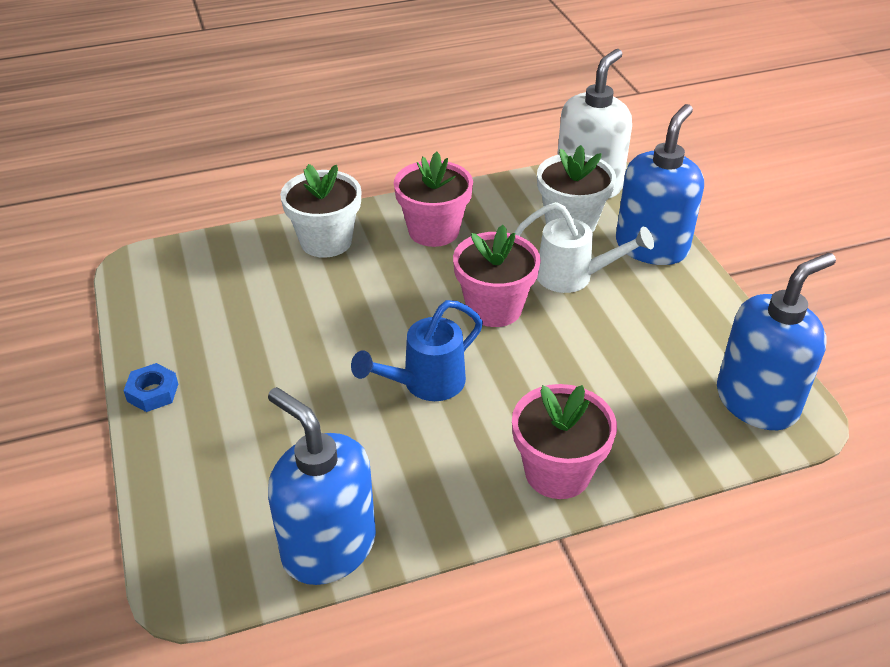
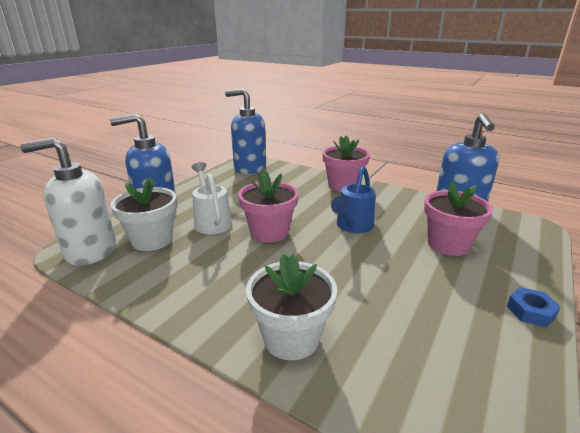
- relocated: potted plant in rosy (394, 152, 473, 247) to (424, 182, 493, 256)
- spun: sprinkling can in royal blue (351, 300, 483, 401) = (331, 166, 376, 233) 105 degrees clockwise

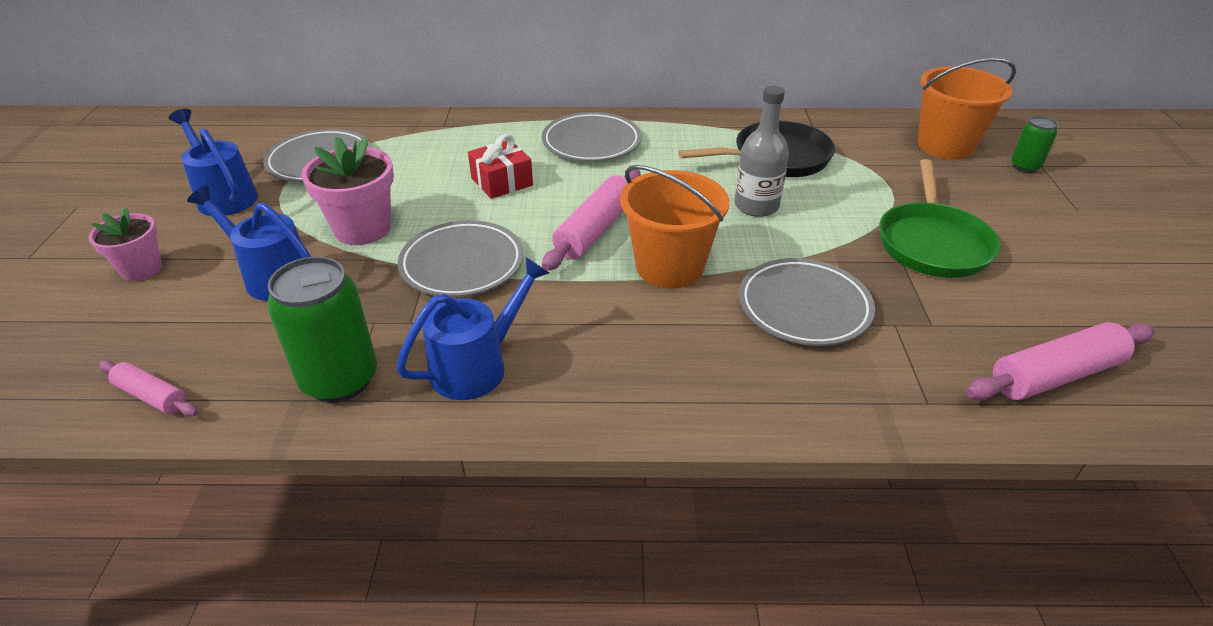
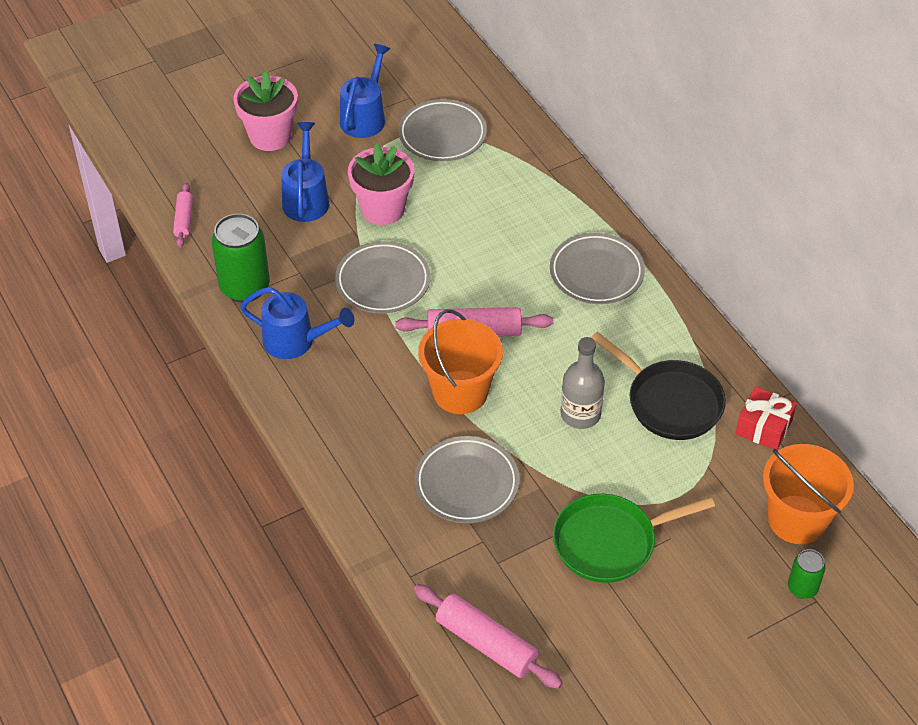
- relocated: gift in crimson (468, 134, 533, 199) to (735, 386, 797, 450)
- size: potted plant in rosy (88, 207, 162, 281) = (233, 71, 298, 151) x1.56

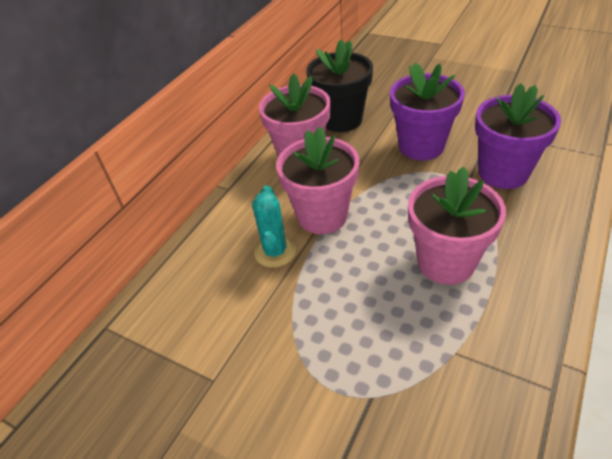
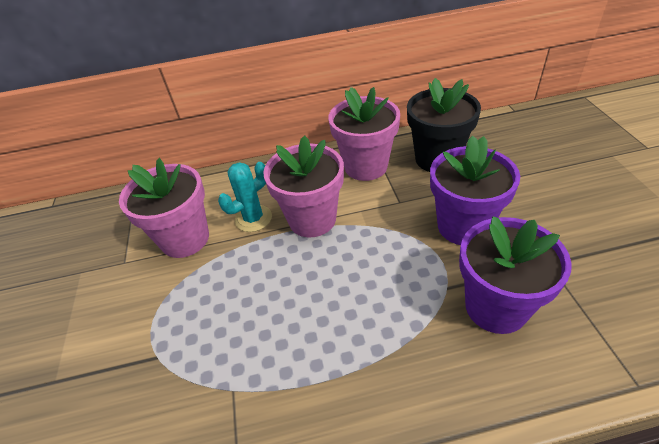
- relocated: potted plant in rosy (408, 167, 506, 285) to (119, 158, 209, 258)

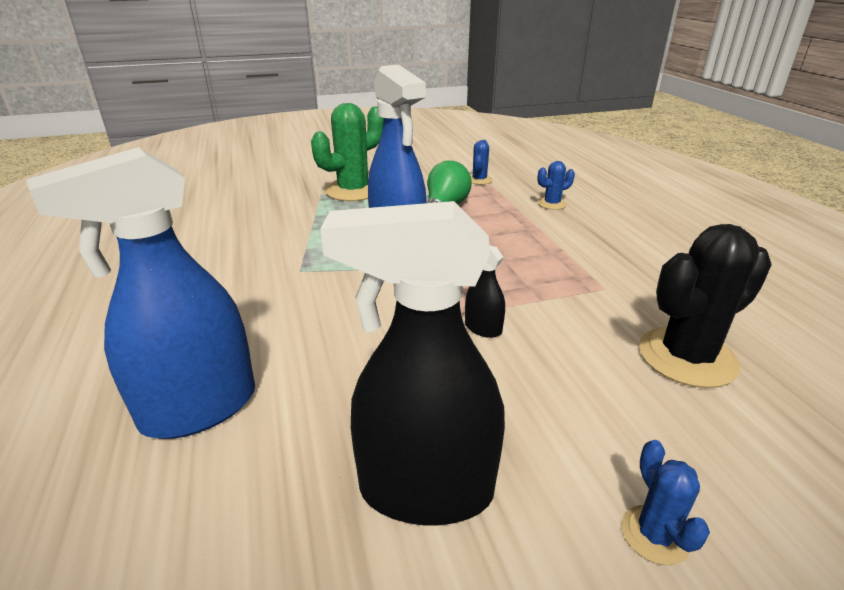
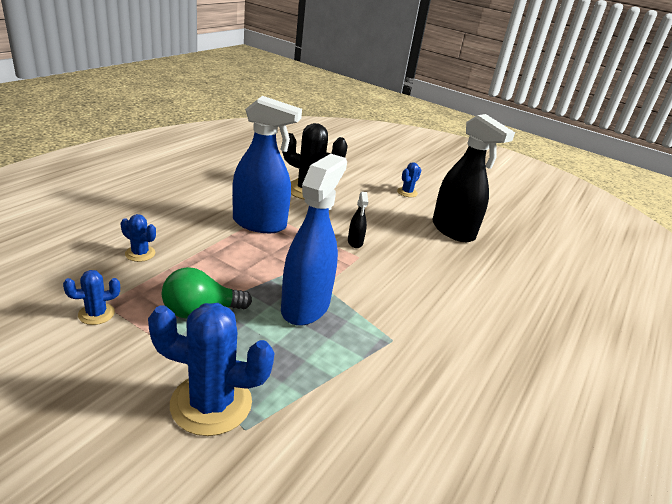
- colour: cactus in emerald (311, 103, 384, 201) to cactus in royal blue (148, 303, 274, 436)
- relocated: spray bottle in royal blue (26, 147, 255, 439) to (232, 96, 302, 233)

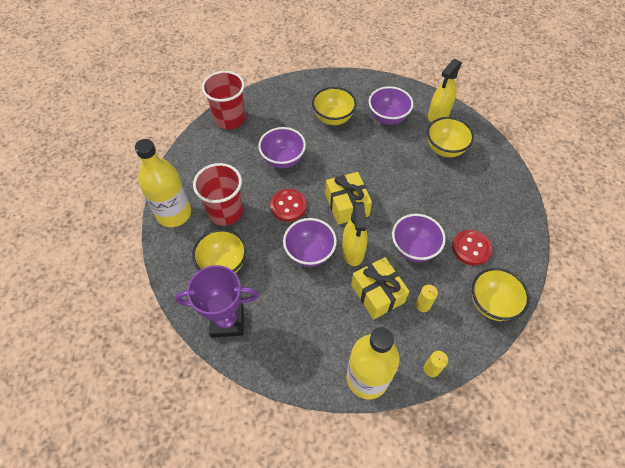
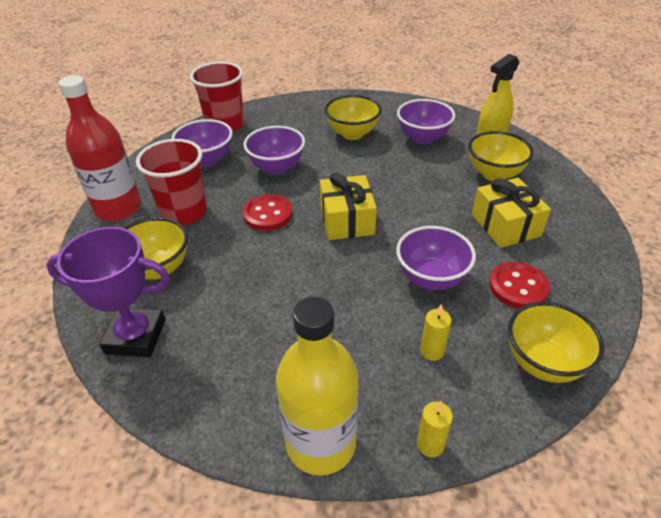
- colour: drink bottle in yellow (135, 139, 191, 227) to drink bottle in crimson (58, 75, 141, 221)
- missing: spray bottle in yellow (342, 202, 368, 266)
- relocated: deep dish in royal purple (283, 218, 337, 267) to (172, 119, 233, 167)
- relocated: gift in yellow (351, 257, 410, 319) to (472, 178, 551, 248)

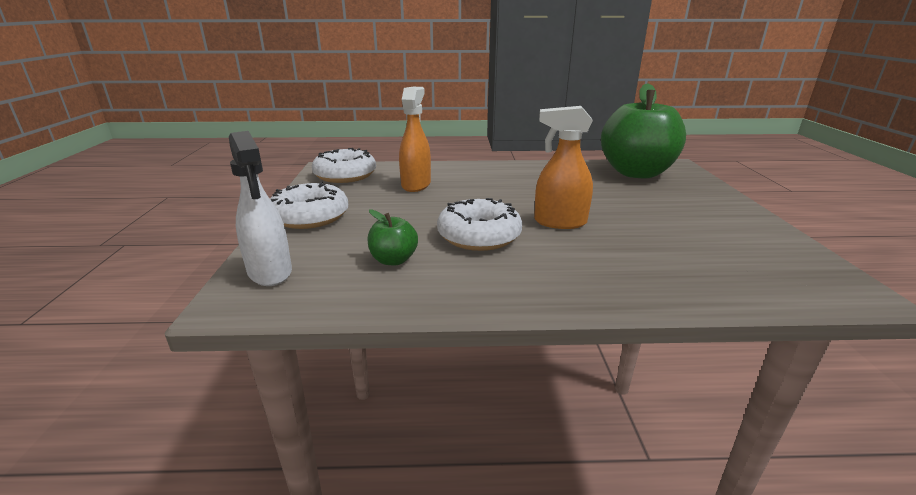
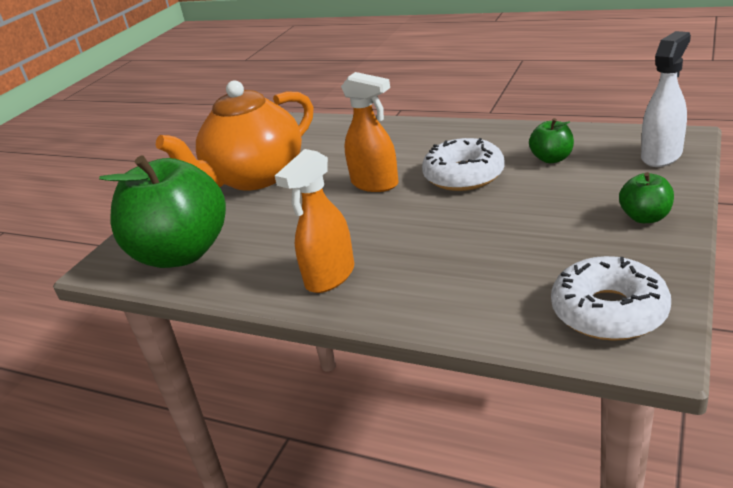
- relocated: spray bottle in orange (399, 87, 431, 192) to (275, 149, 354, 293)
- spun: spray bottle in white (229, 131, 292, 286) = (641, 31, 691, 167) 45 degrees clockwise
- exchanged: donut in white (270, 182, 348, 229) to toy apple in emerald (619, 172, 674, 223)
- appeared: china teapot in orange (156, 80, 313, 191)

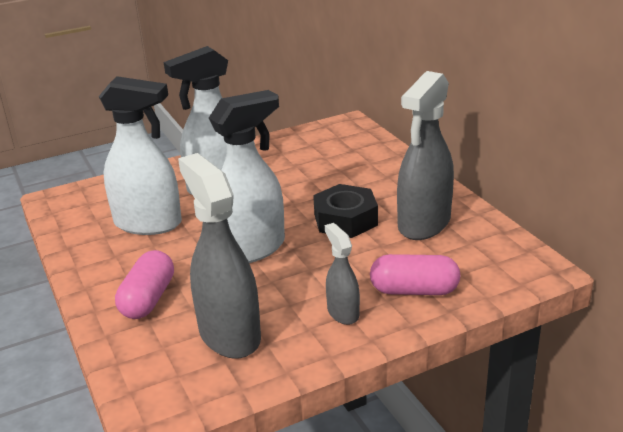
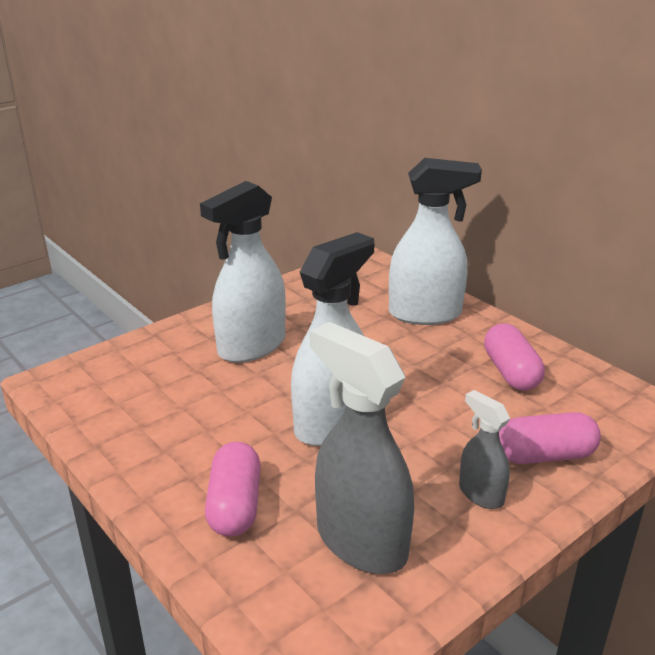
- exchanged: spray bottle in grey (397, 71, 454, 240) to pill shape in rosy (484, 323, 545, 391)
- relocated: spray bottle in white (99, 76, 182, 235) to (389, 158, 482, 325)
- missing: hexagon nut in black (313, 184, 378, 238)

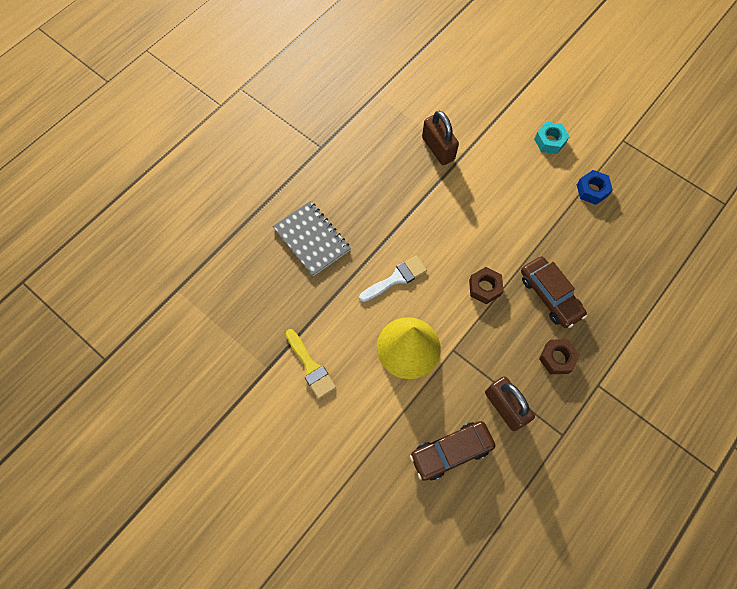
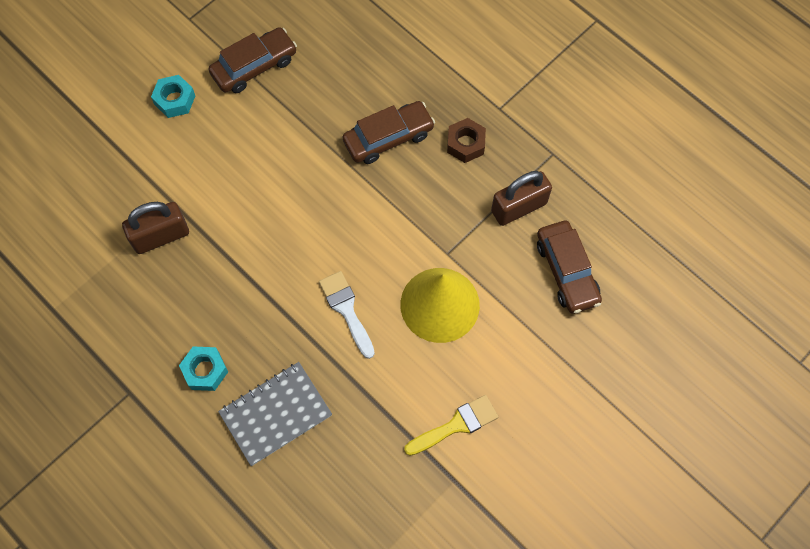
- exchanged: hexagon nut in royal blue (577, 170, 613, 205) to toy car in russet (208, 27, 297, 93)
- missing: hexagon nut in russet (469, 267, 504, 304)
- appeared: hexagon nut in teal (179, 347, 228, 391)

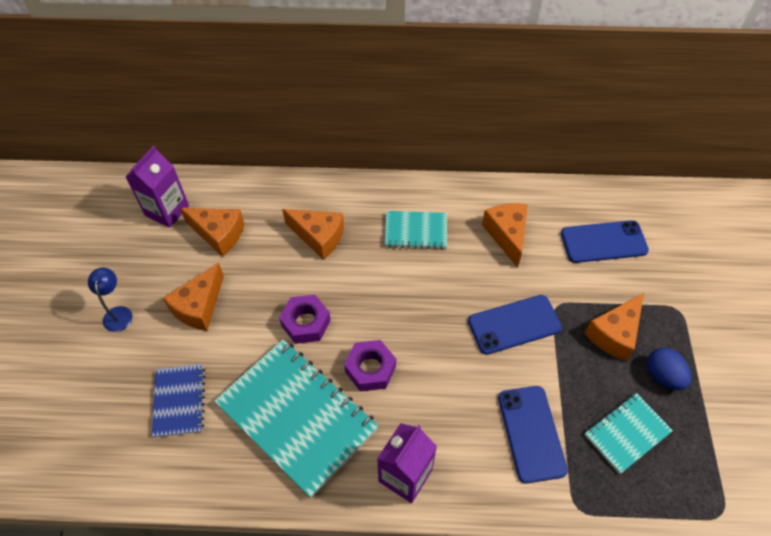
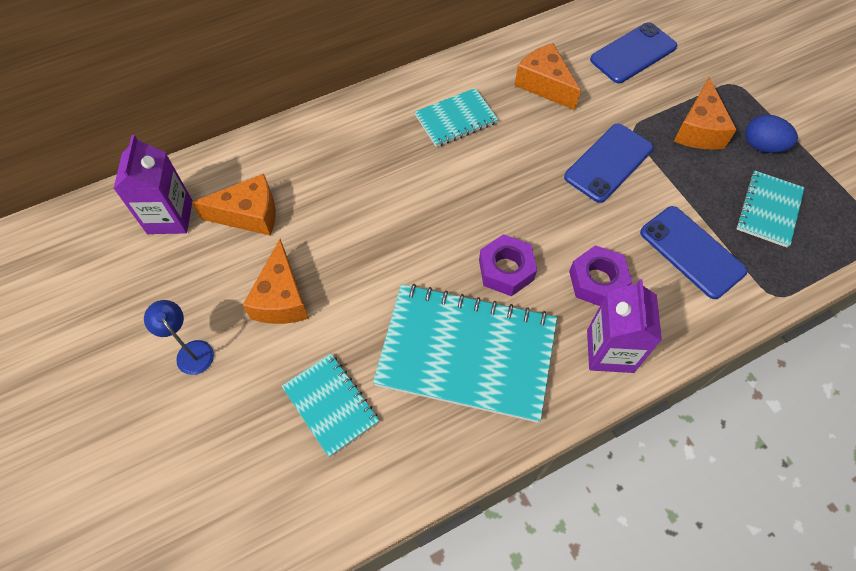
- missing: cheese wedge in orange (282, 209, 344, 260)
- relocated: hexagon nut in royal purple (279, 295, 331, 344) to (569, 245, 632, 306)
- colour: notebook in royal blue (152, 364, 205, 438) to notebook in teal (282, 353, 379, 457)

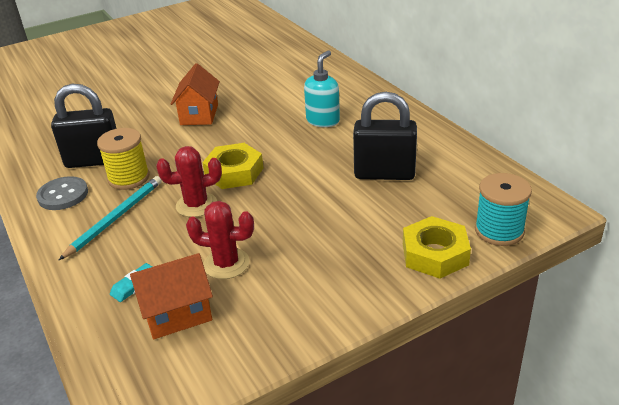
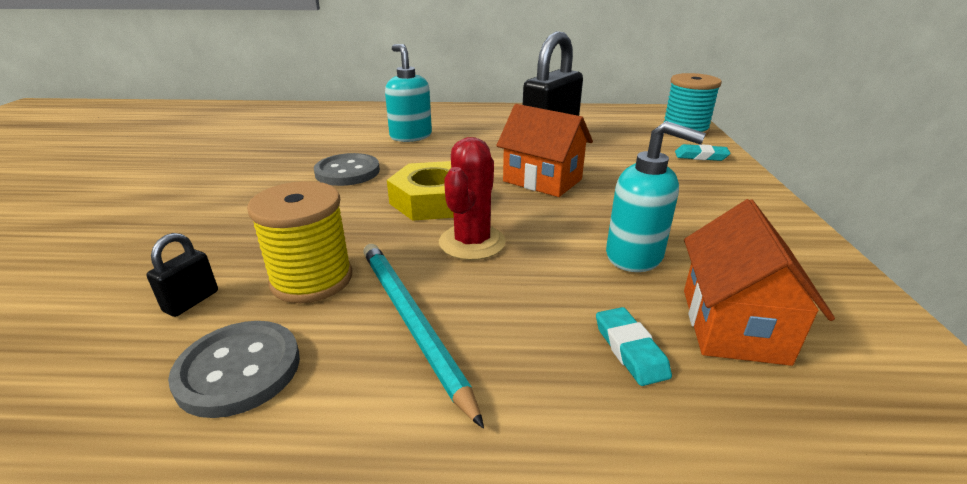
- relocated: house in orange (171, 63, 220, 125) to (496, 104, 593, 197)
- size: lock in black (51, 84, 117, 168) = (146, 233, 218, 317) x0.42
- exchanged: cactus in crimson (186, 201, 254, 279) to soap dispenser in teal (606, 121, 706, 272)
- exchanged: hexagon nut in yellow (403, 216, 471, 279) to gum eraser in teal (675, 144, 731, 161)
- appeared: sewing button in grey (314, 153, 380, 186)

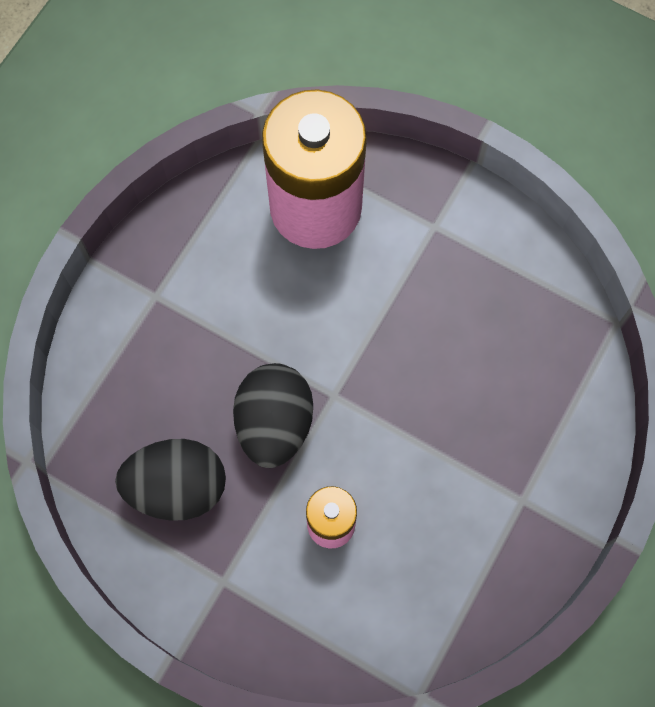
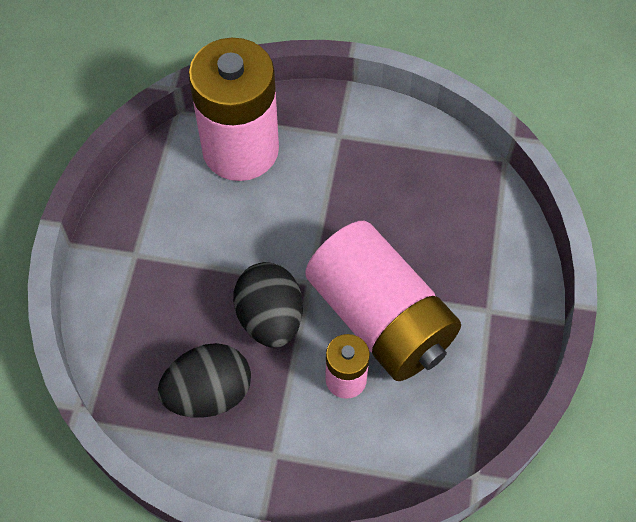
- appeared: AA battery in rosy (305, 221, 461, 381)

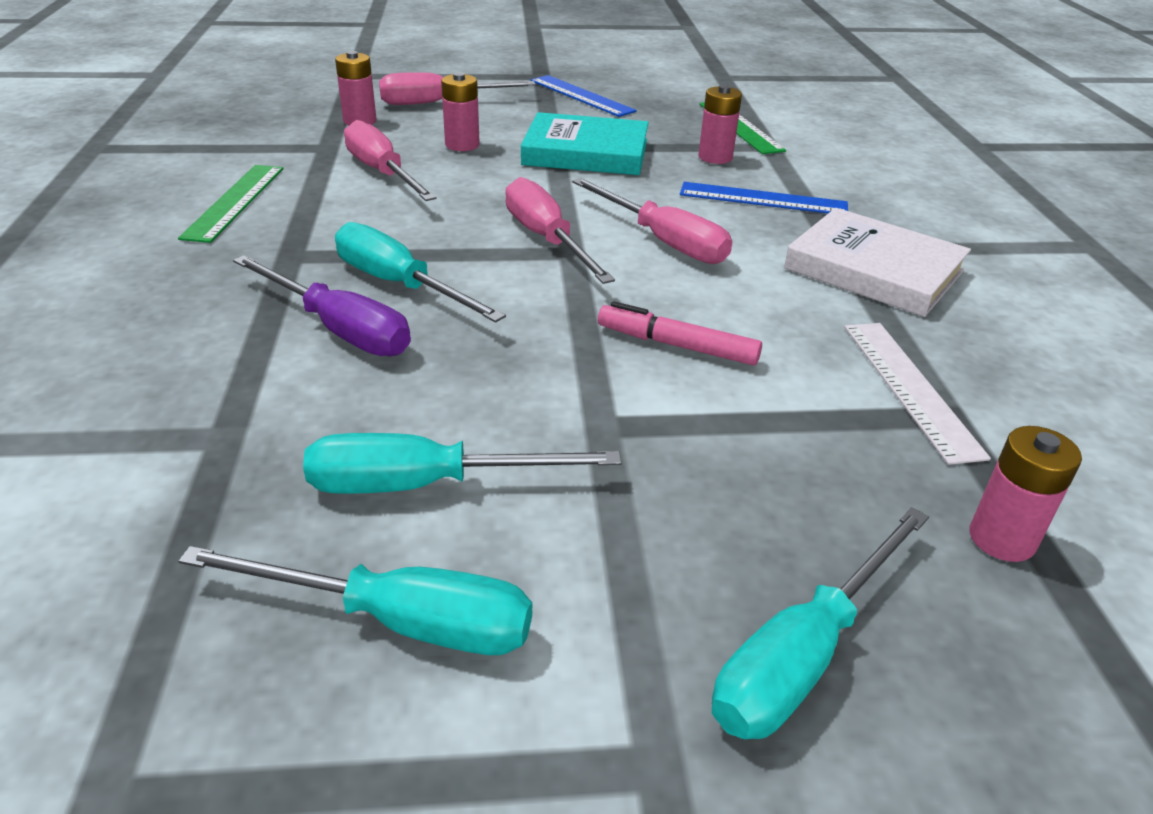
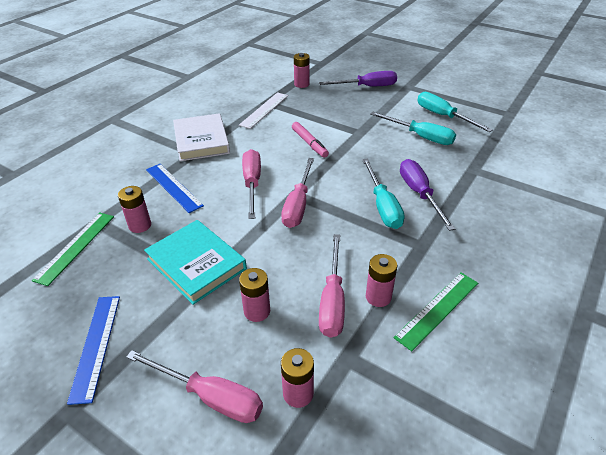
- colour: hand screwdriver in teal (712, 507, 929, 739) to hand screwdriver in royal purple (319, 71, 397, 86)
- appeared: AA battery in rosy (366, 254, 397, 307)

